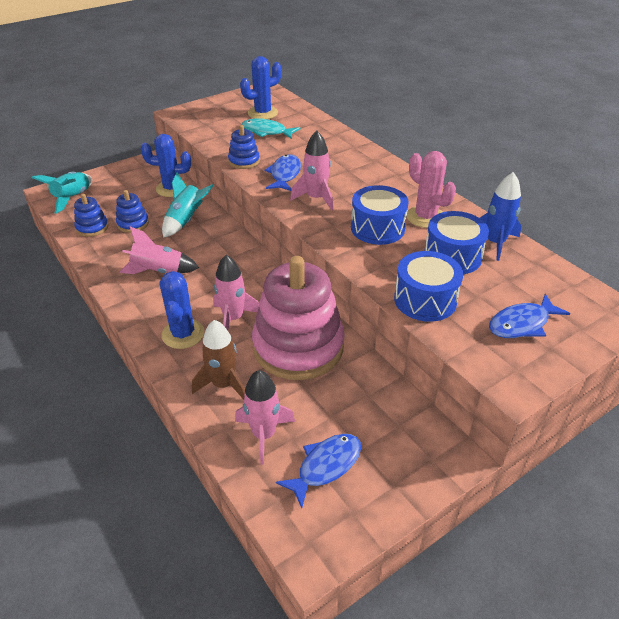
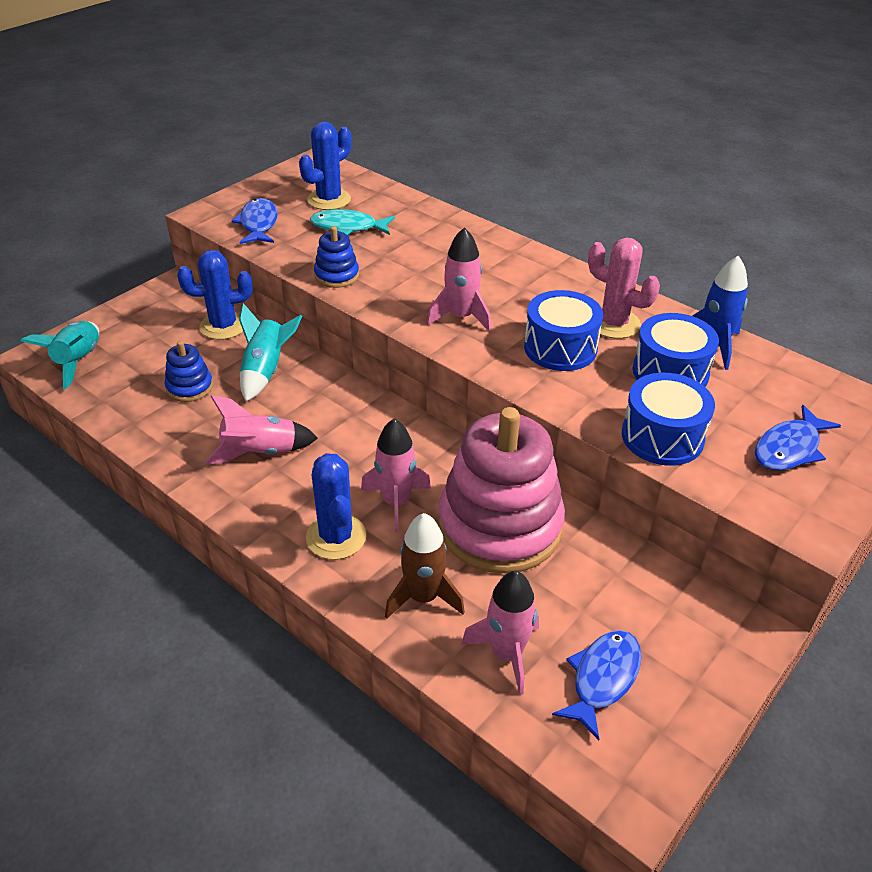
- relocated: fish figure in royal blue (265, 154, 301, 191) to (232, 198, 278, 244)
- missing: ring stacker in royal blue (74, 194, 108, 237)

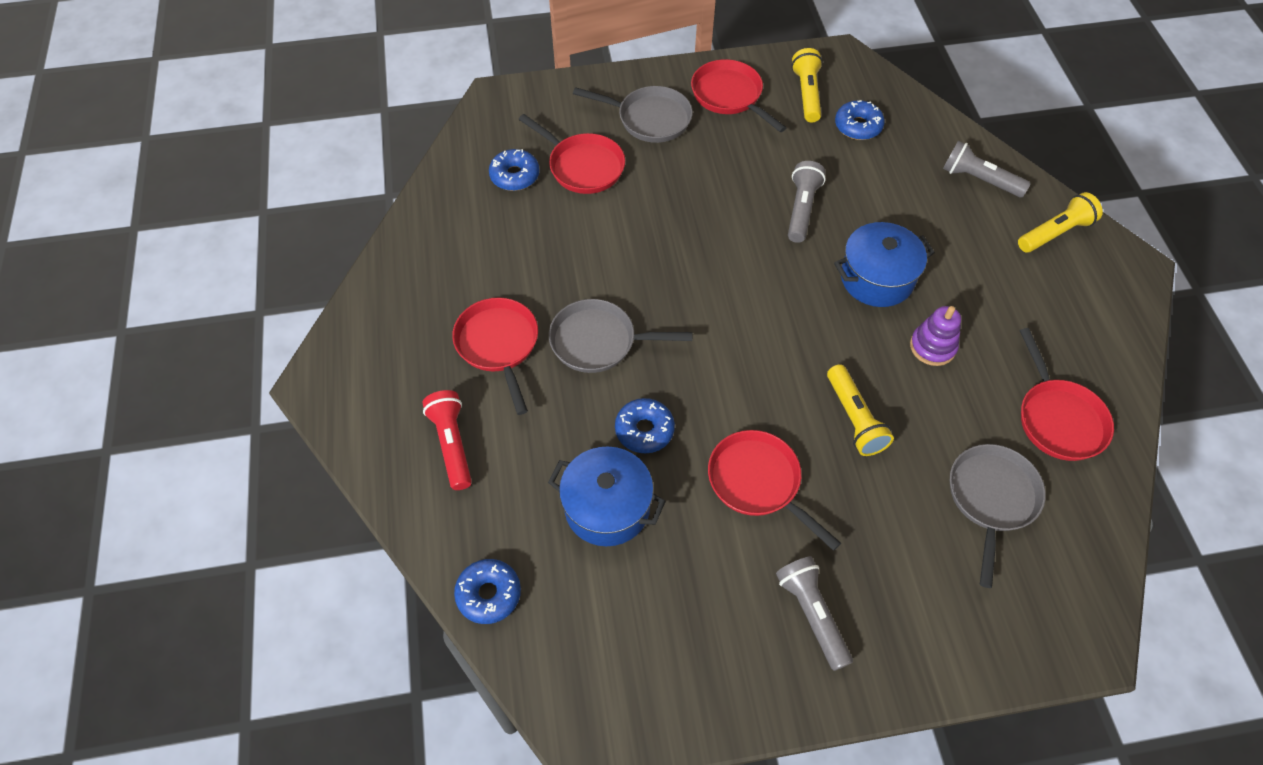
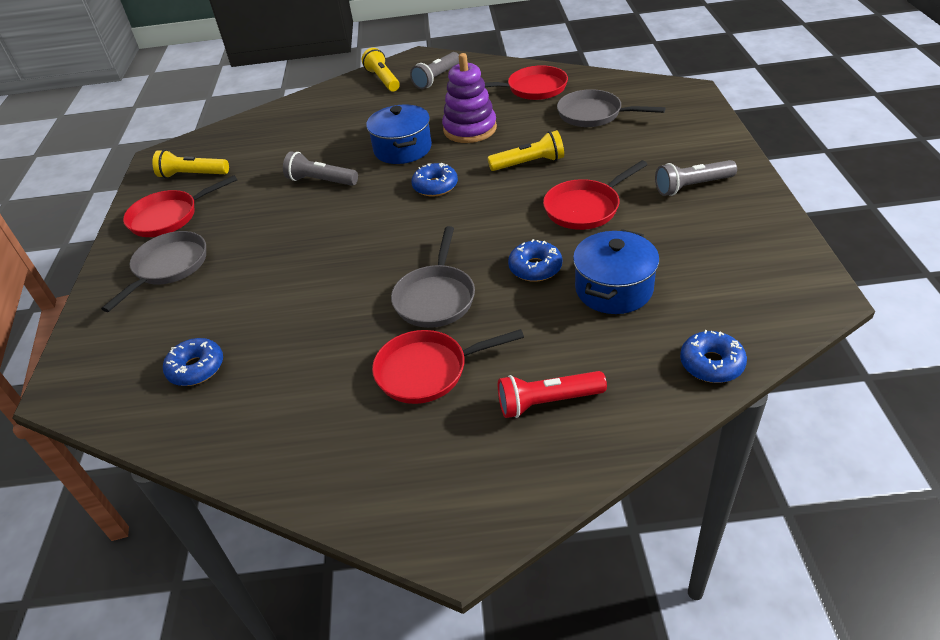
- relocated: donut in royal blue (835, 100, 885, 140) to (412, 163, 458, 197)
- missing: skillet in crimson (519, 114, 625, 194)
- relocated: pocket torch in grey (943, 140, 1031, 197) to (410, 52, 459, 89)
- size: ring stacker in royal purple (910, 306, 961, 366) = (442, 53, 497, 143) x1.57

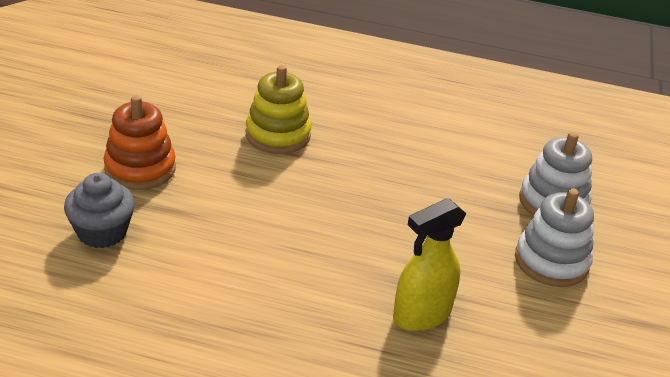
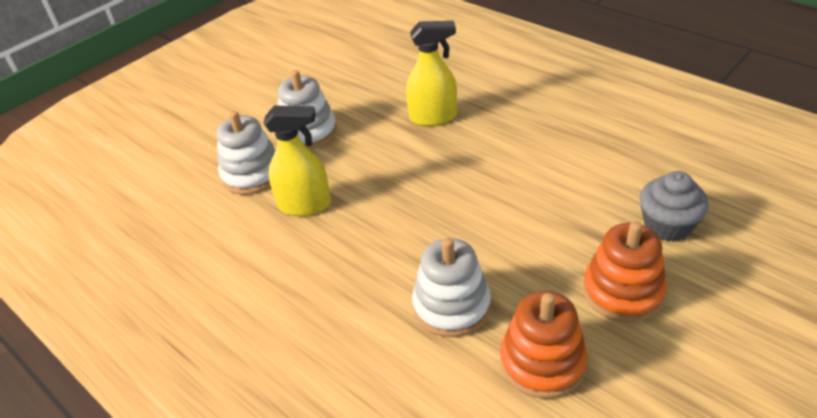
- colour: ring stacker in yellow (246, 65, 311, 154) to ring stacker in white (412, 238, 491, 337)
- appeared: spray bottle in yellow (264, 106, 331, 216)
- appeared: ring stacker in orange (500, 291, 587, 399)

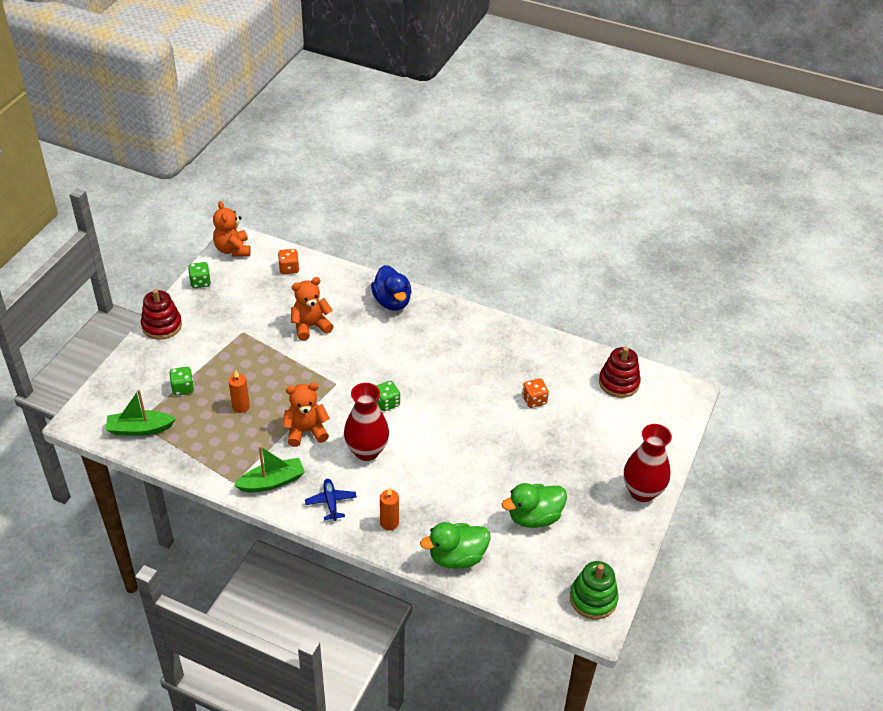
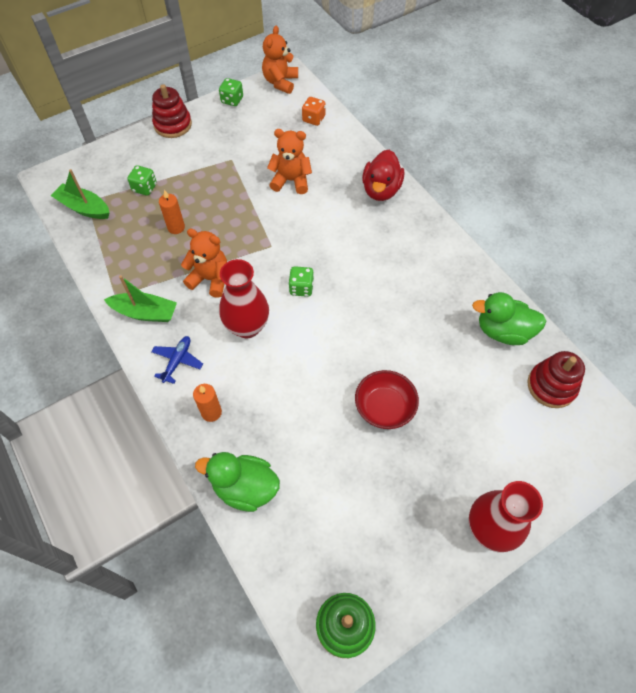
- colour: duck in royal blue (371, 265, 411, 311) to duck in crimson (362, 150, 404, 201)
- missing: die in orange (522, 378, 549, 408)
- relocated: duck in emerald (502, 483, 567, 528) to (472, 292, 546, 345)
- appeared: deep dish in crimson (355, 370, 419, 429)

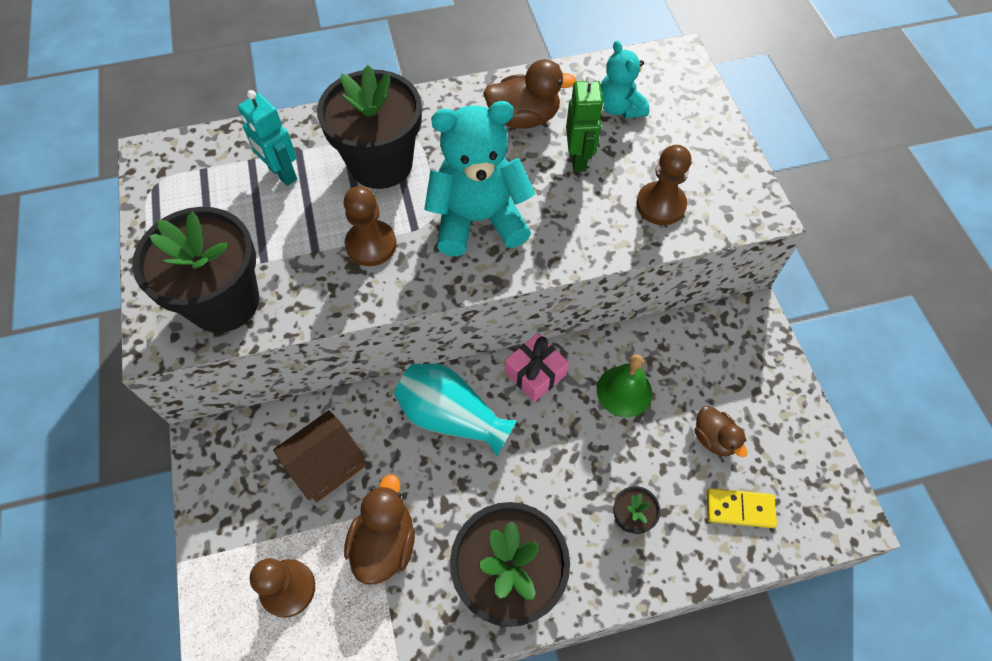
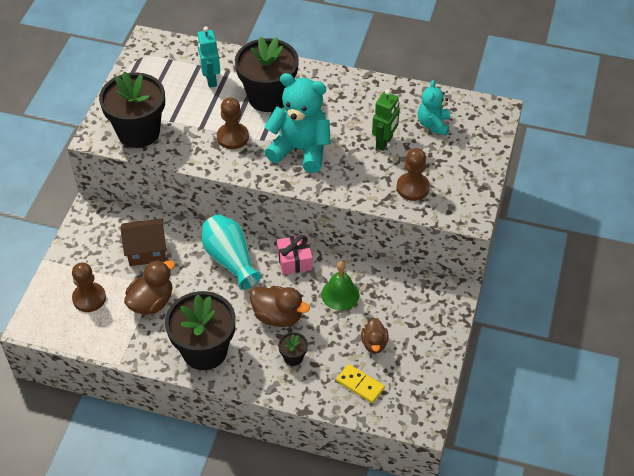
- relocated: duck in russet (483, 59, 577, 129) to (250, 286, 310, 327)

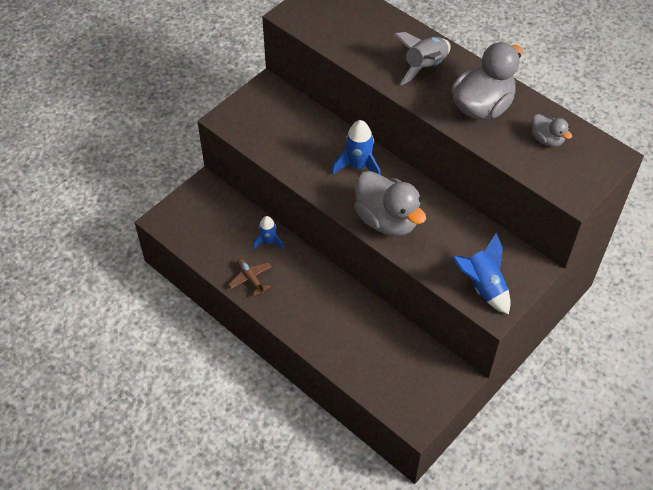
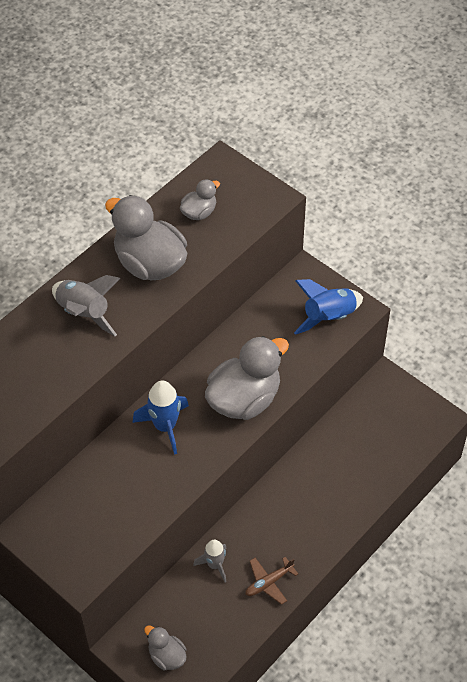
- colour: spaceship in royal blue (253, 216, 284, 250) to spaceship in grey (193, 540, 227, 583)
- appeared: duck in grey (144, 625, 187, 670)

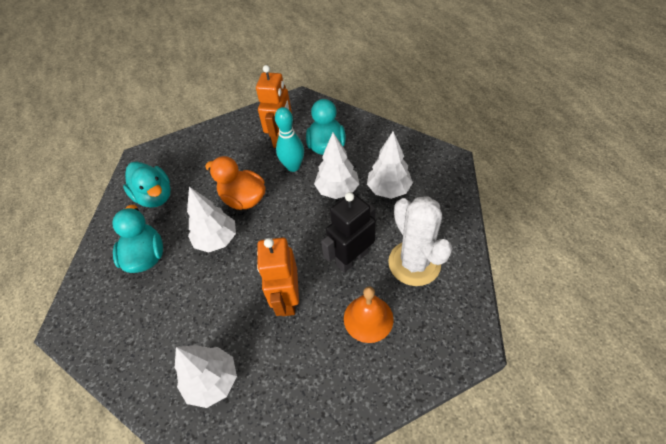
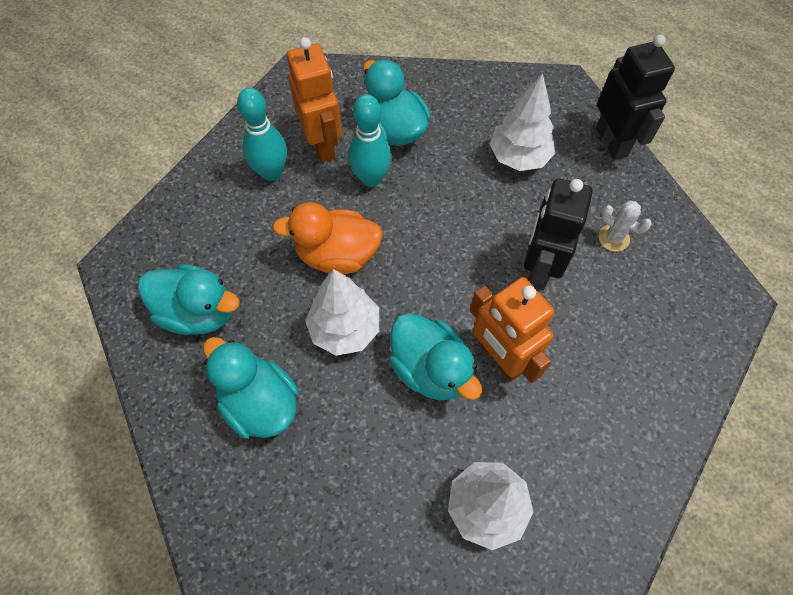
- missing: toy tree in white (314, 133, 359, 199)
- size: cactus in white (388, 196, 453, 286) = (598, 201, 652, 252) x0.45
- missing: bell in orange (344, 287, 394, 343)
- appeared: robot figure in black (596, 35, 675, 160)
- appeared: skittle in teal (237, 88, 287, 181)
- appeared: duck in teal (389, 313, 482, 401)

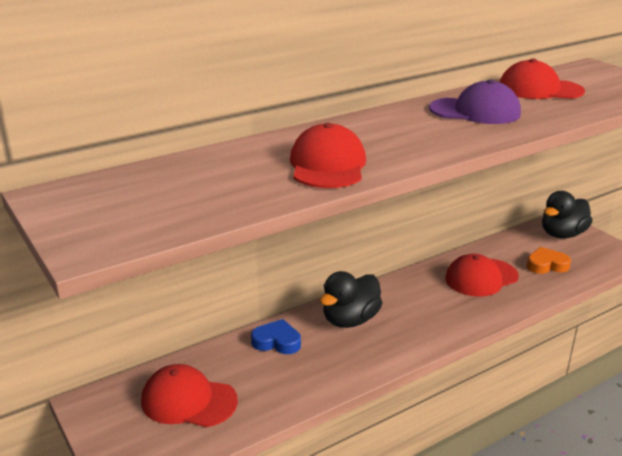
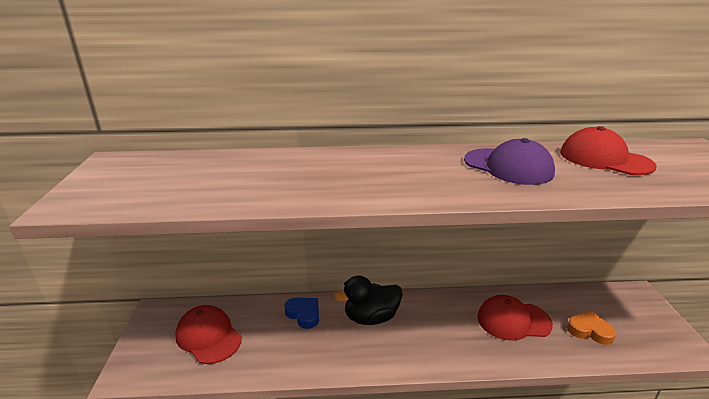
- missing: peaked cap in crimson (290, 123, 366, 188)
- missing: duck in black (542, 191, 593, 239)

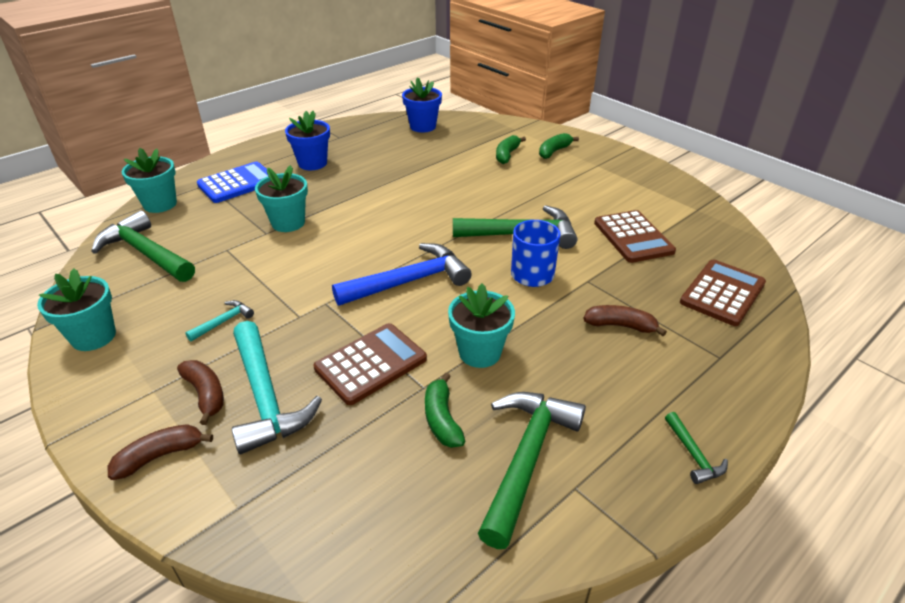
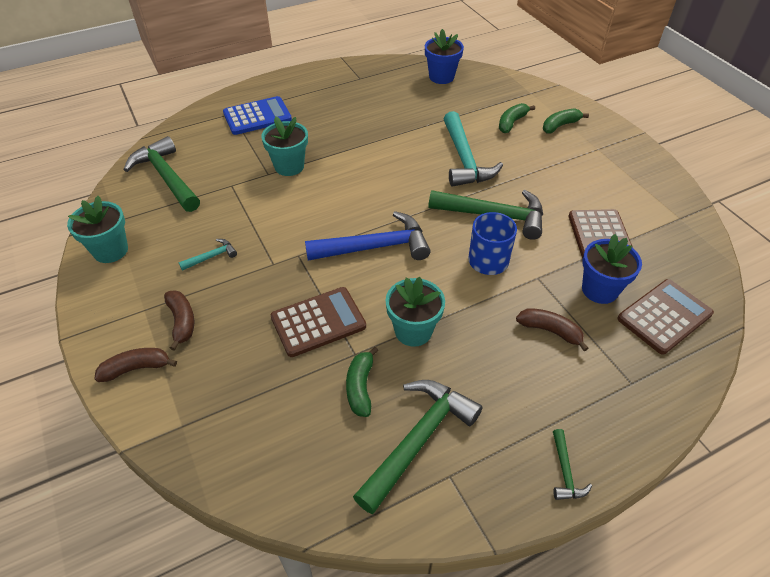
- relocated: potted plant in royal blue (285, 111, 330, 170) to (582, 234, 642, 304)
- missing: potted plant in teal (122, 148, 177, 213)
- relocated: hammer in teal (232, 321, 322, 454) to (444, 111, 503, 187)

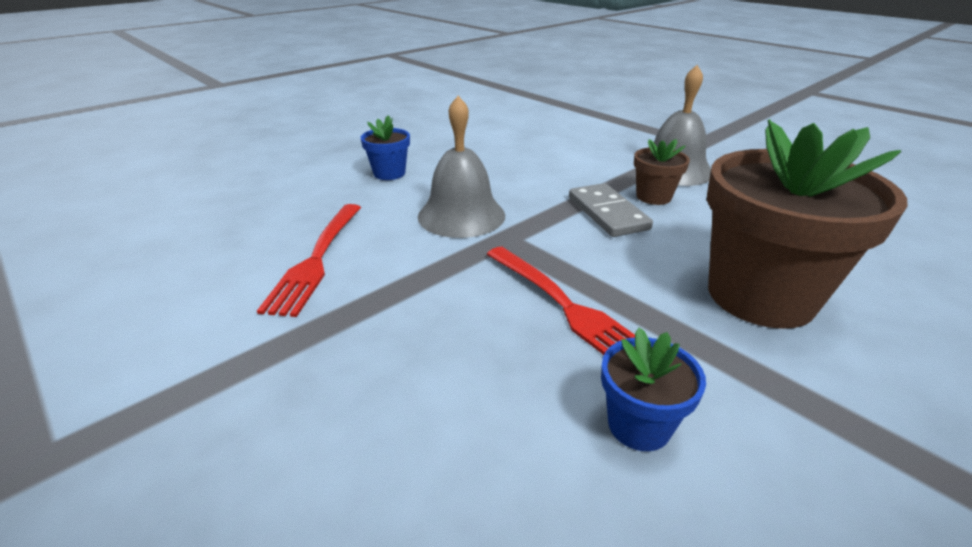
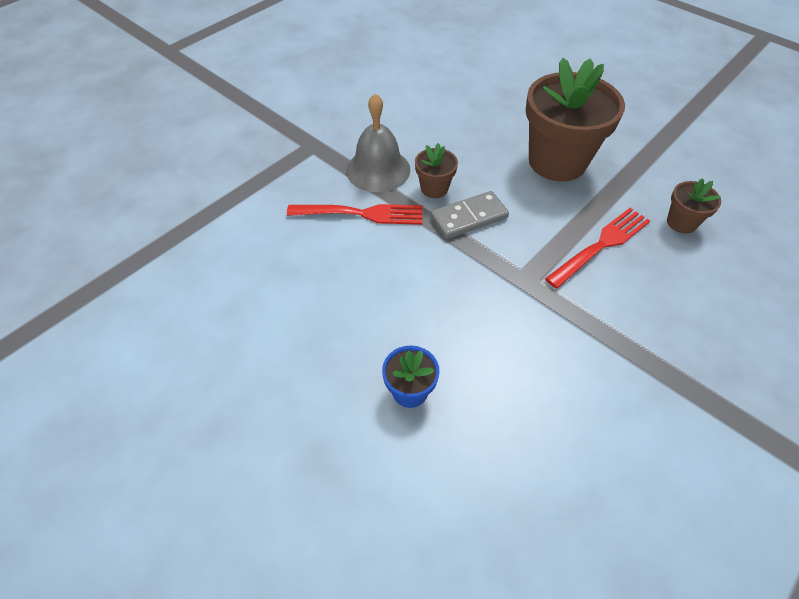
- missing: bell in grey (418, 96, 505, 238)
- relocated: table fork in crimson (257, 204, 361, 317) to (287, 204, 423, 225)
- colour: potted plant in royal blue (601, 328, 706, 451) to potted plant in russet (667, 178, 721, 234)

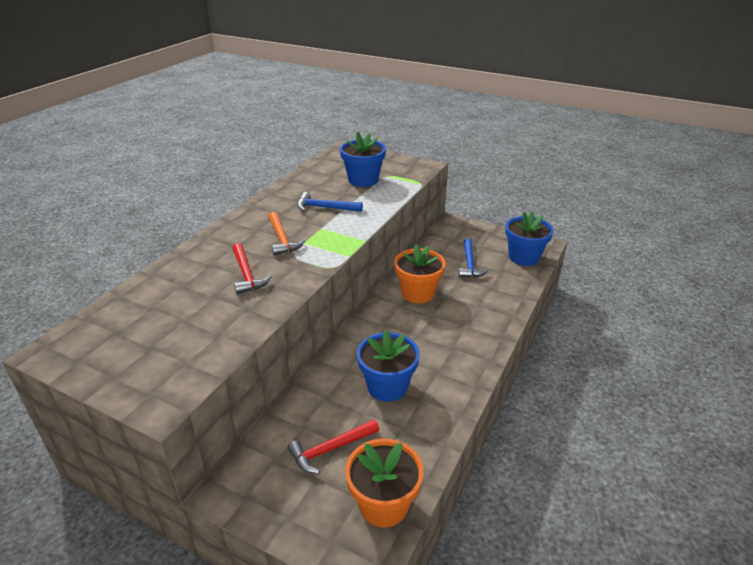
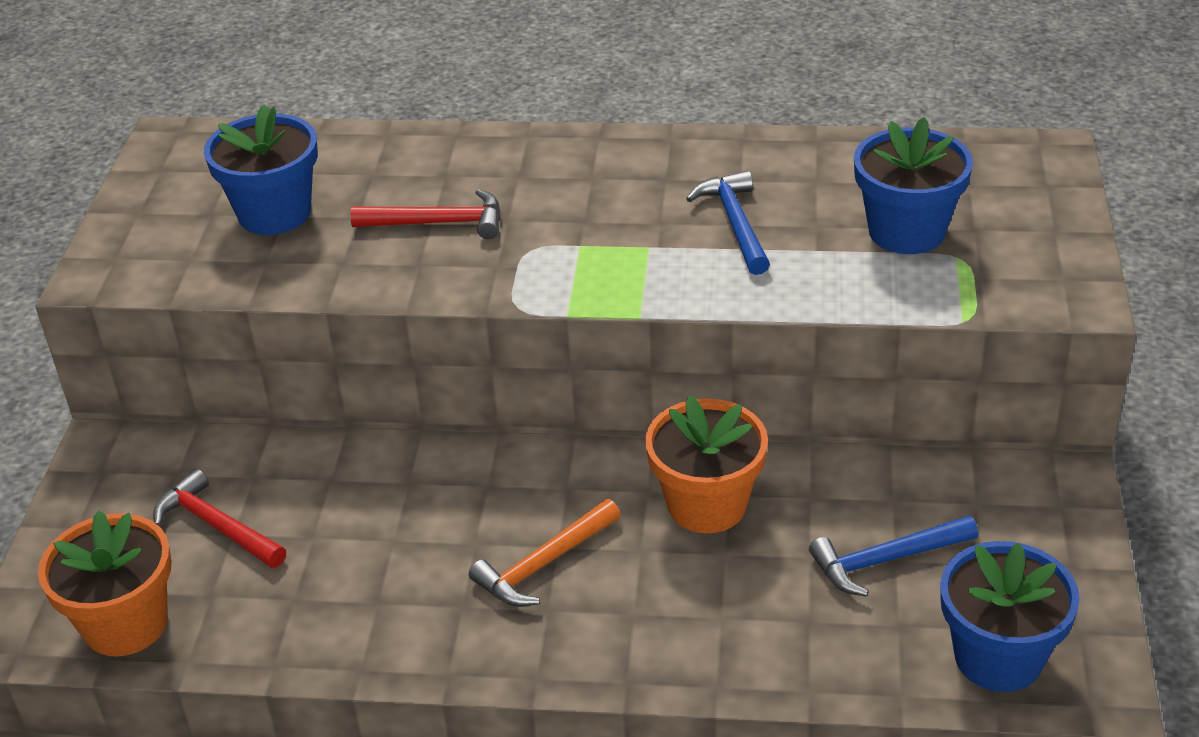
- relocated: hammer in orange (269, 212, 305, 256) to (469, 499, 621, 607)
- spun: hammer in crimson (232, 243, 272, 294) = (350, 189, 500, 239) 135 degrees counterclockwise
- relocated: potted plant in royal blue (357, 330, 420, 402) to (204, 104, 318, 235)

